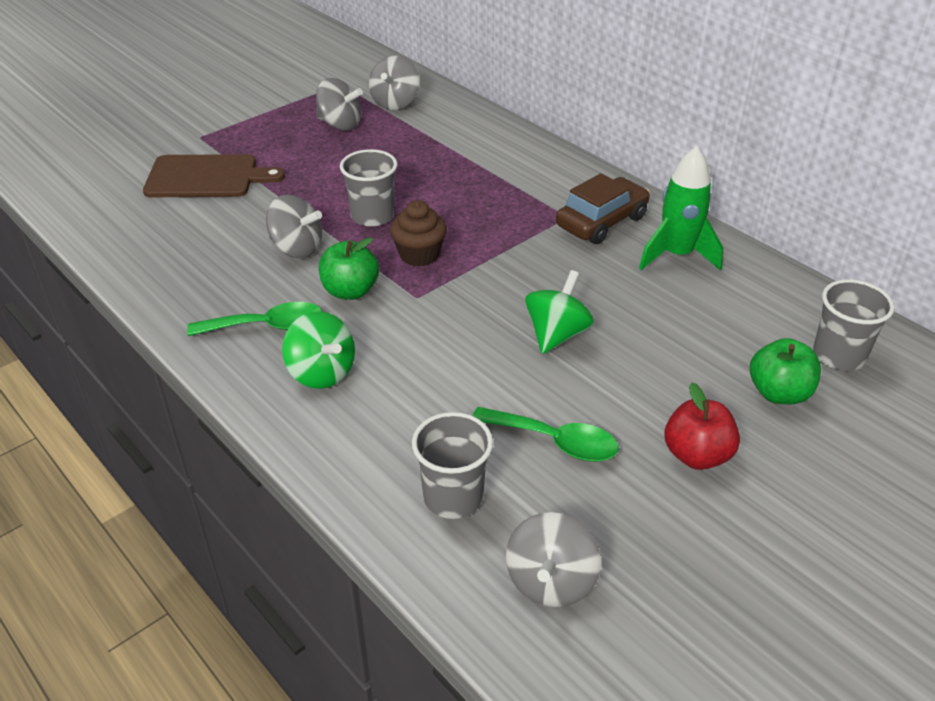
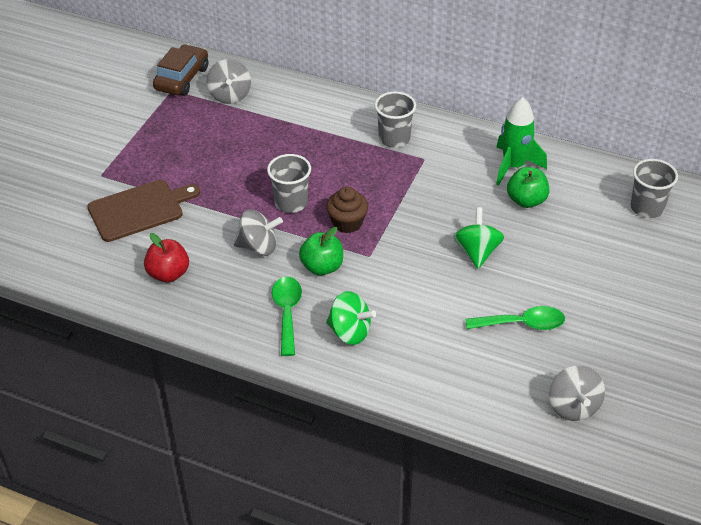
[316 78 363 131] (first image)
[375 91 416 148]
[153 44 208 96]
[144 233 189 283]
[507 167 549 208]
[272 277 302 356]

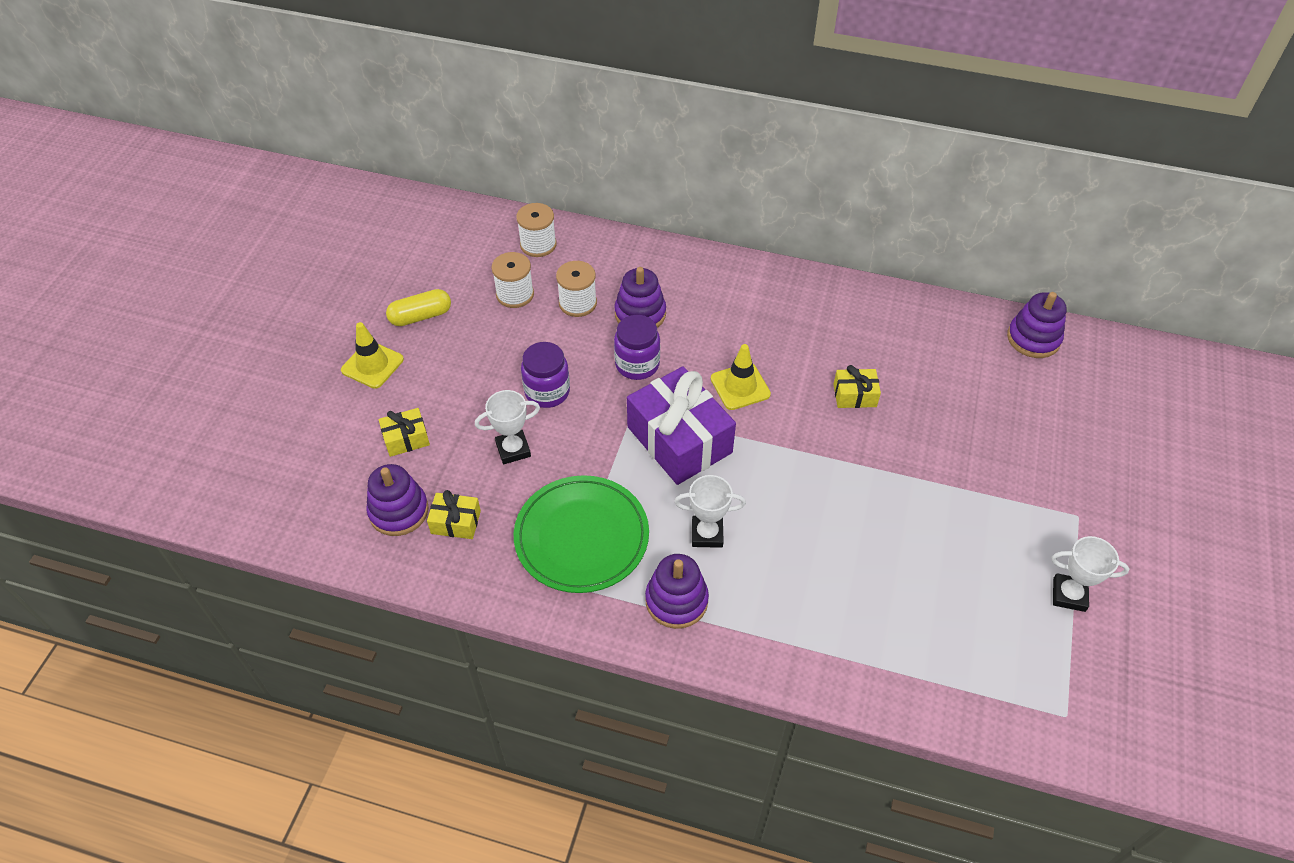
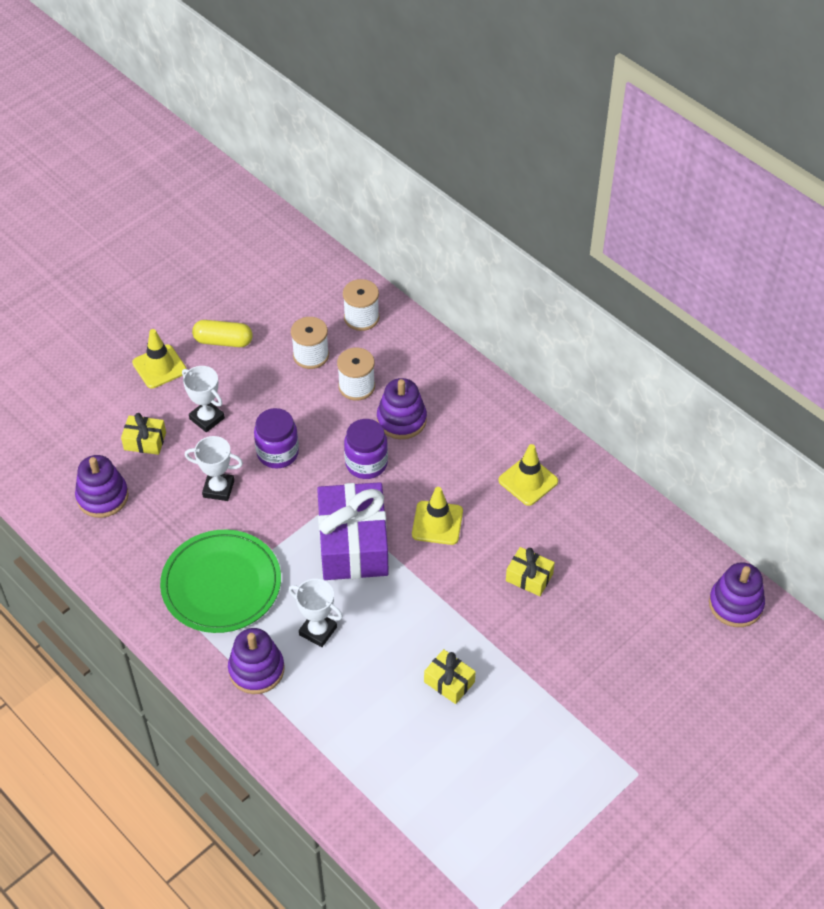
[498 444 558 506]
[424 649 476 704]
[182 366 225 432]

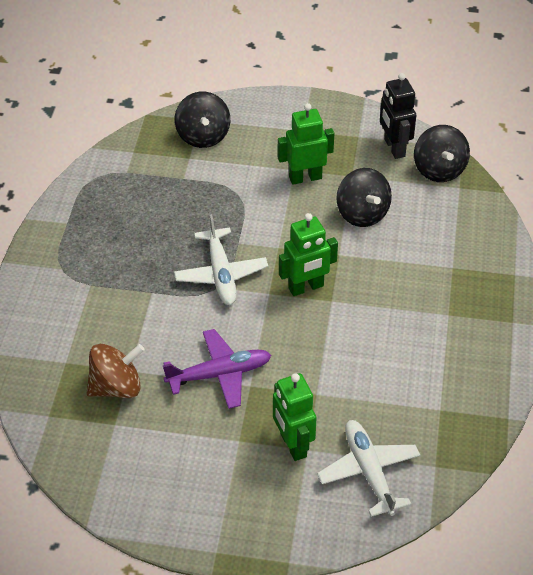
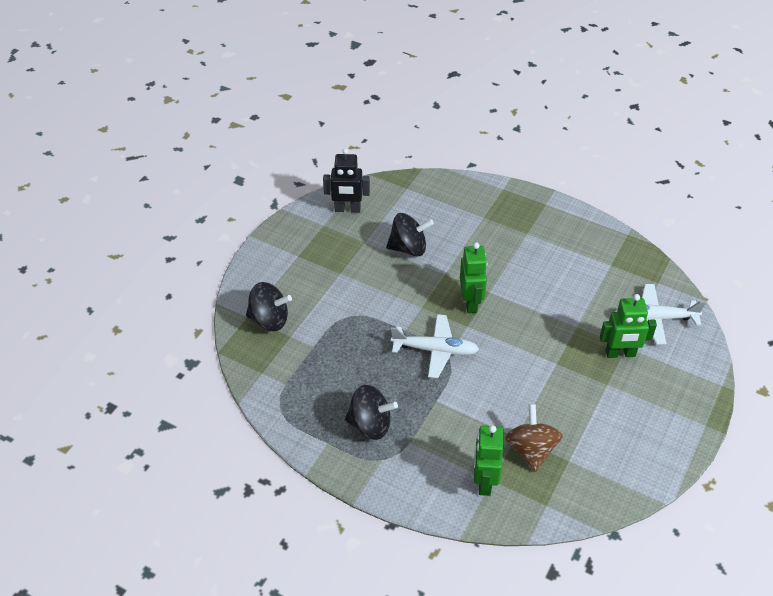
[163 329 271 409] (first image)
[474 425 503 496]
[345 385 398 440]

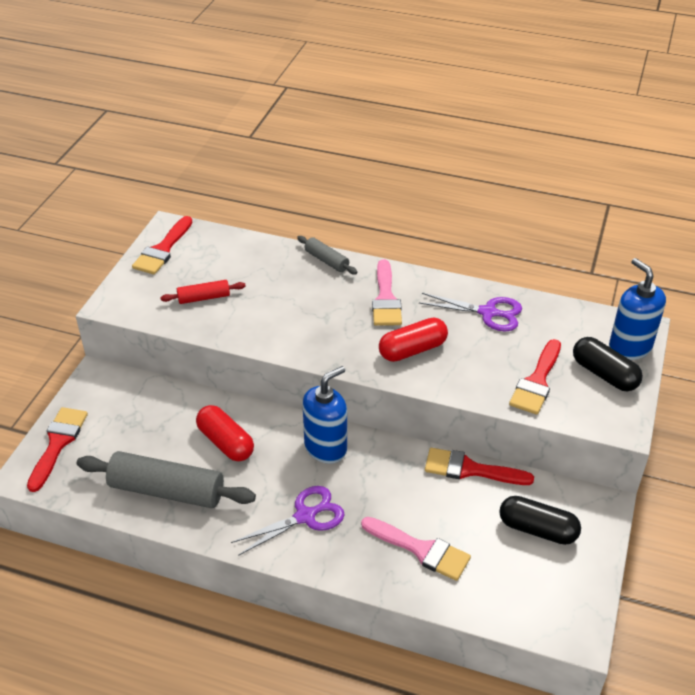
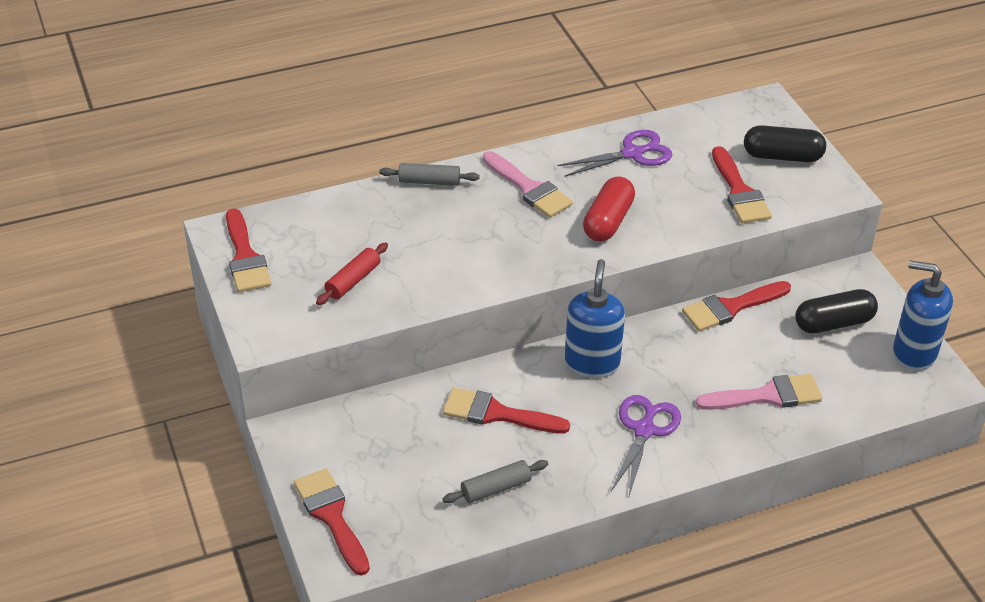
[893 260 953 371]
[443 387 570 434]
[443 460 548 503]

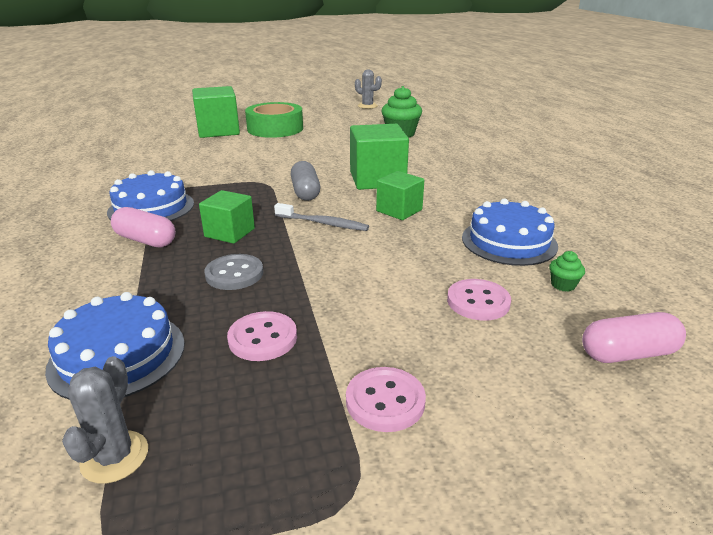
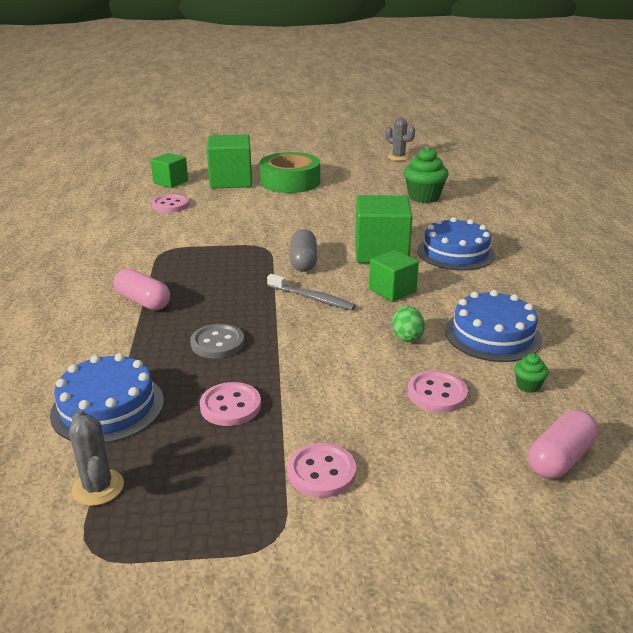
[151 194 189 213]
[392 306 425 342]
[417 217 495 270]
[151 153 188 188]
[69 410 124 506]
[528 410 598 479]

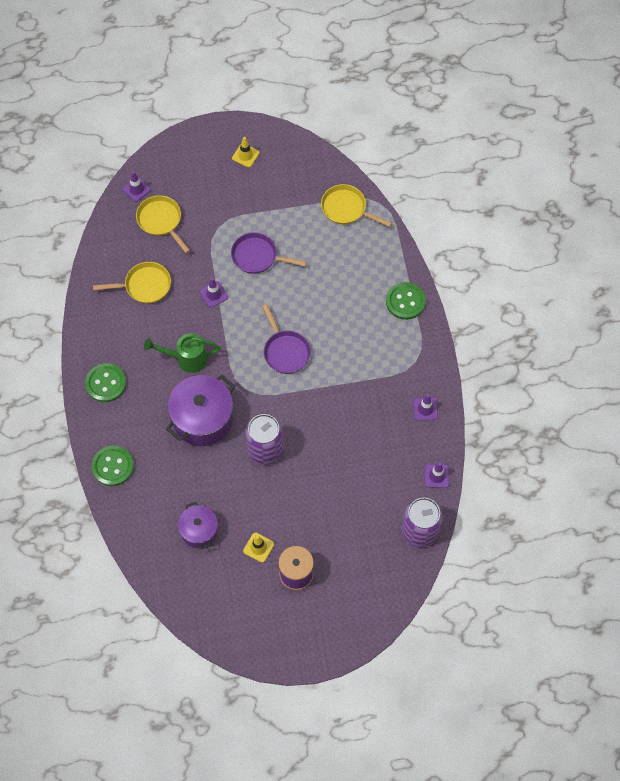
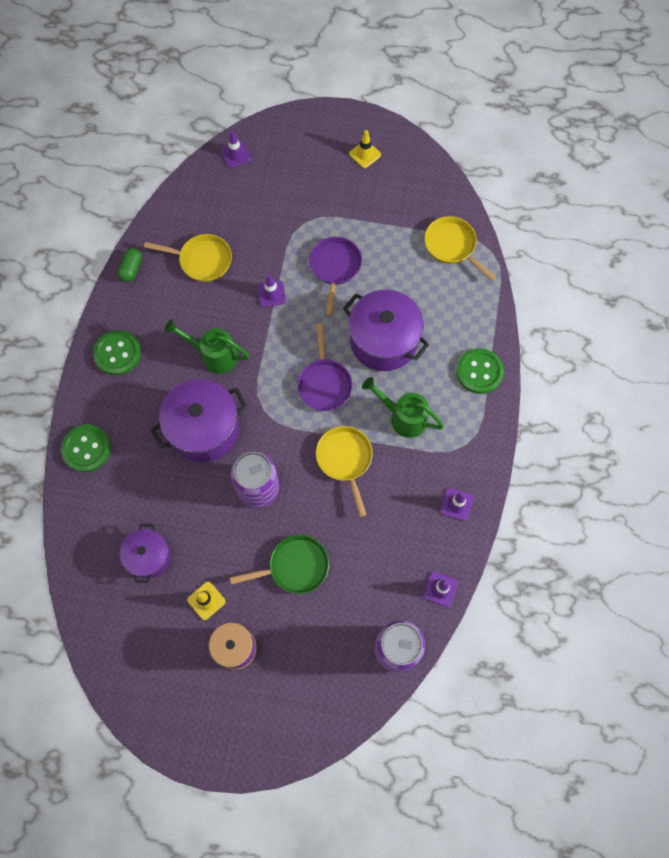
[118 248 142 282]
[230 535 329 594]
[343 290 429 371]
[362 377 444 438]
[316 426 373 517]
[309 237 362 316]

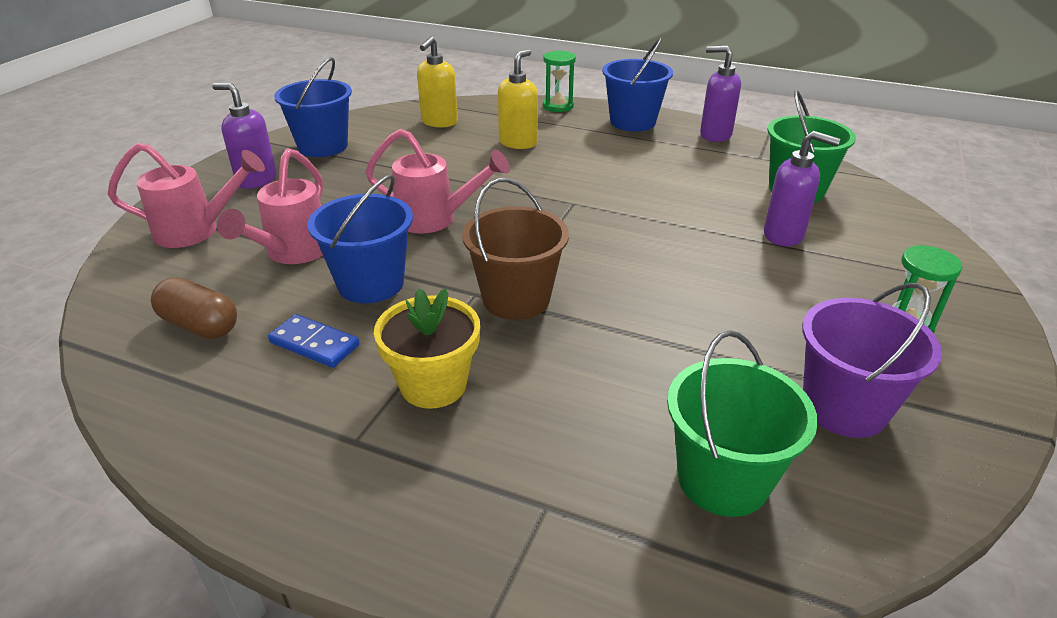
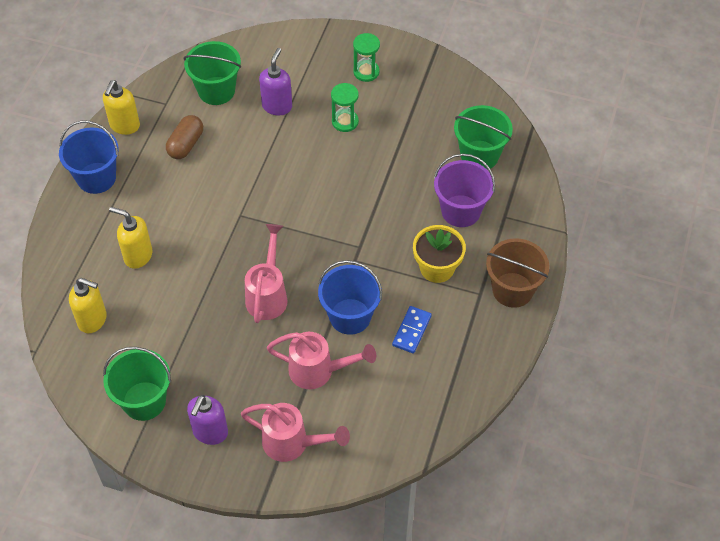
[166 115 203 159]
[486 238 549 308]
[331 83 359 132]
[434 154 495 227]
[103 347 171 421]
[103 80 140 135]
[241 403 350 462]

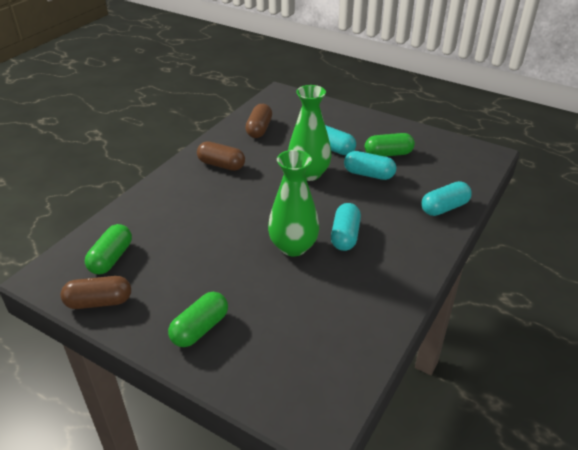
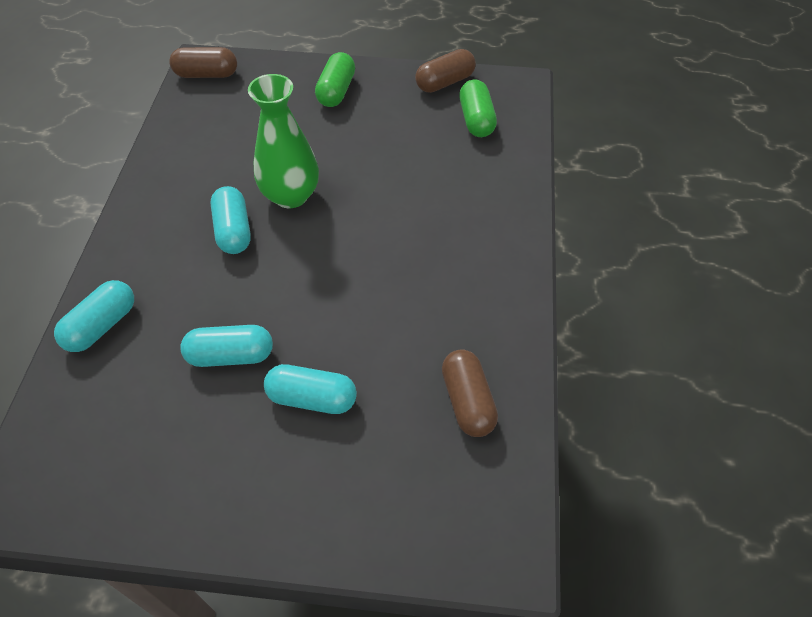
[288 85 332 181] (first image)
[365 133 415 157] (first image)
[169 47 237 78]

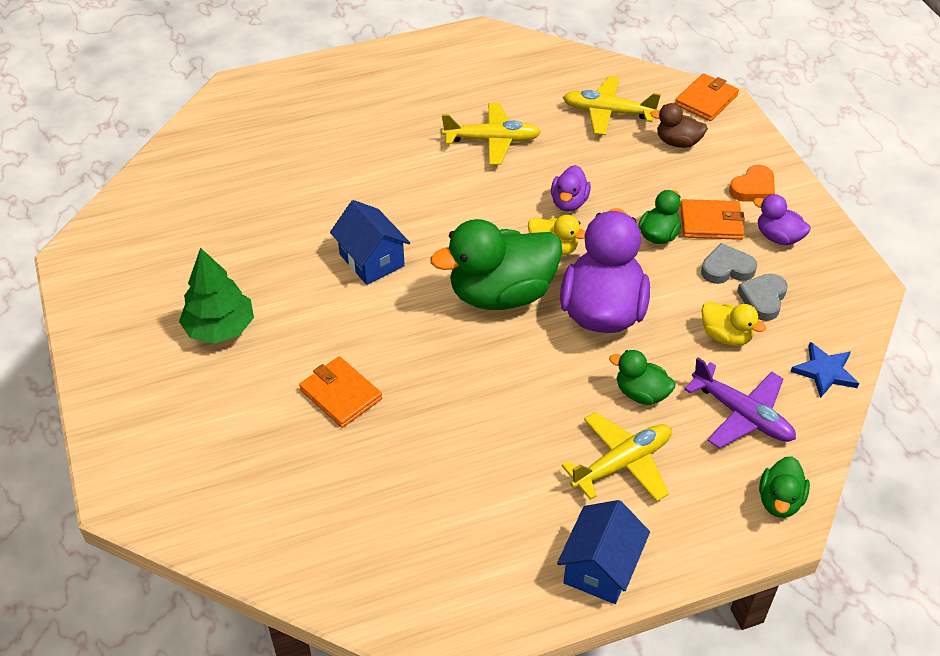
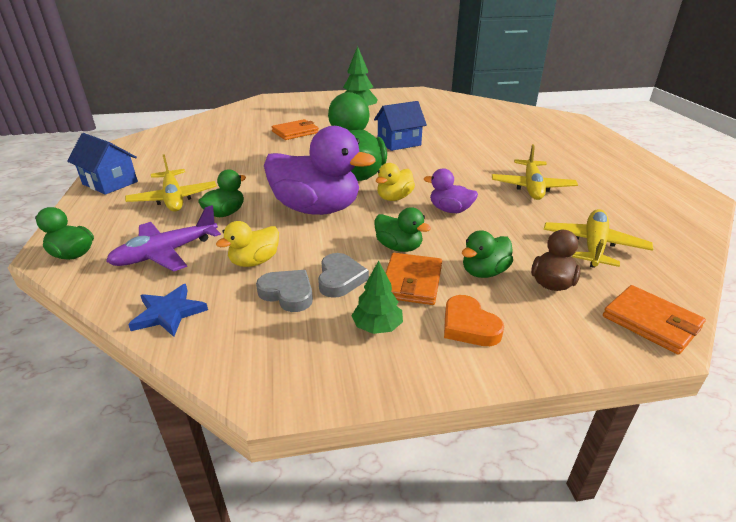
[462 230 513 278]
[351 261 403 334]

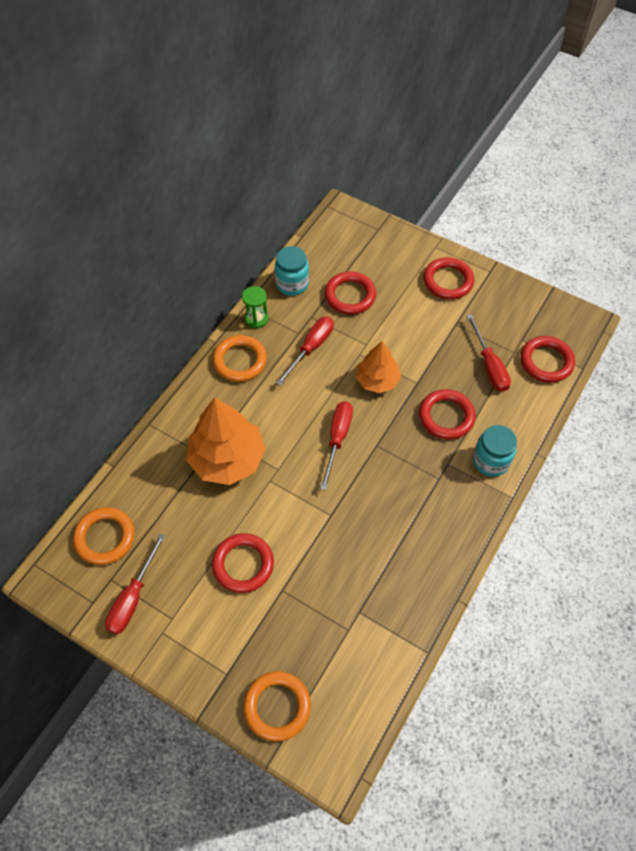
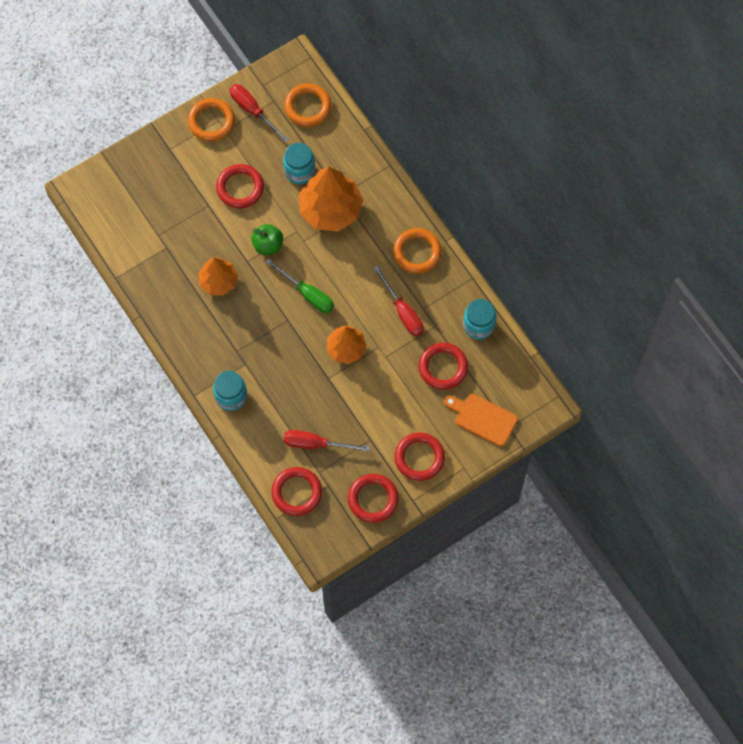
[242 286 268 328] (first image)
[198 257 238 295]
[251 224 283 255]
[283 143 315 184]
[444 394 518 446]
[188 98 235 141]
[348 474 399 523]
[266 258 334 313]

